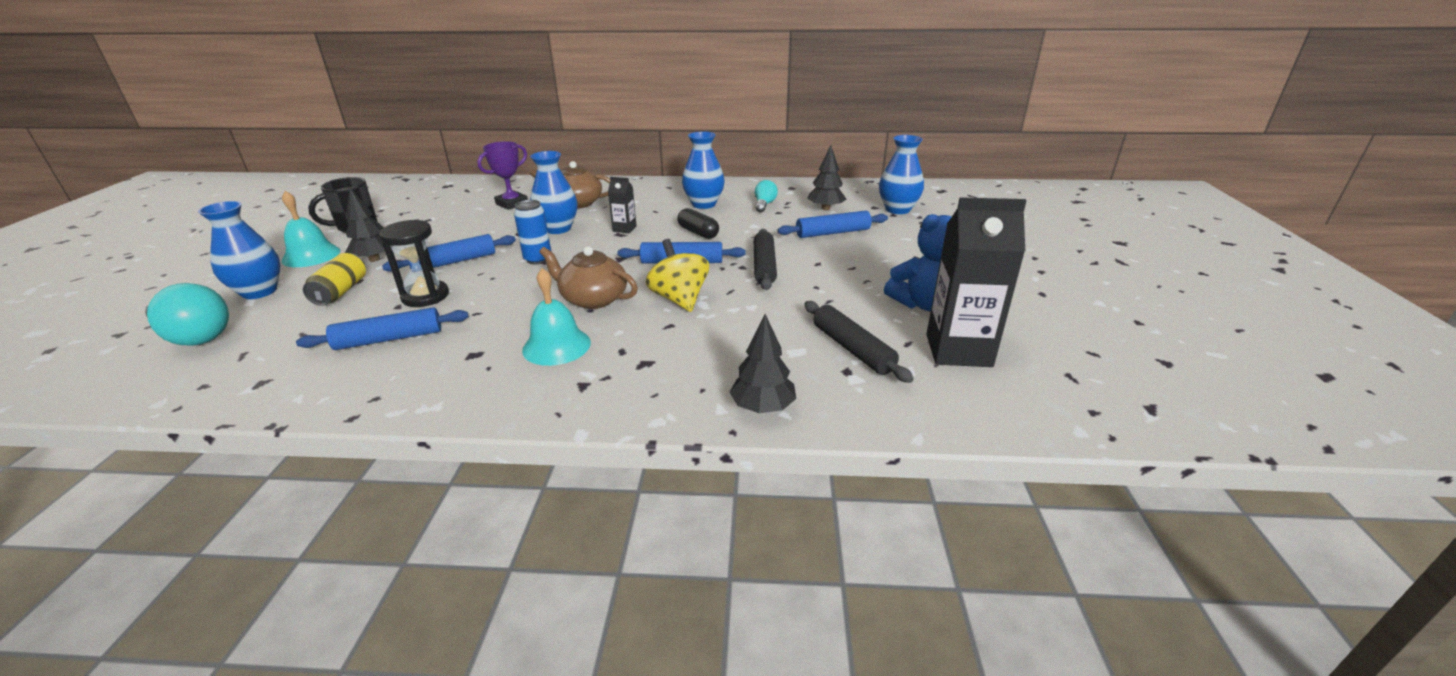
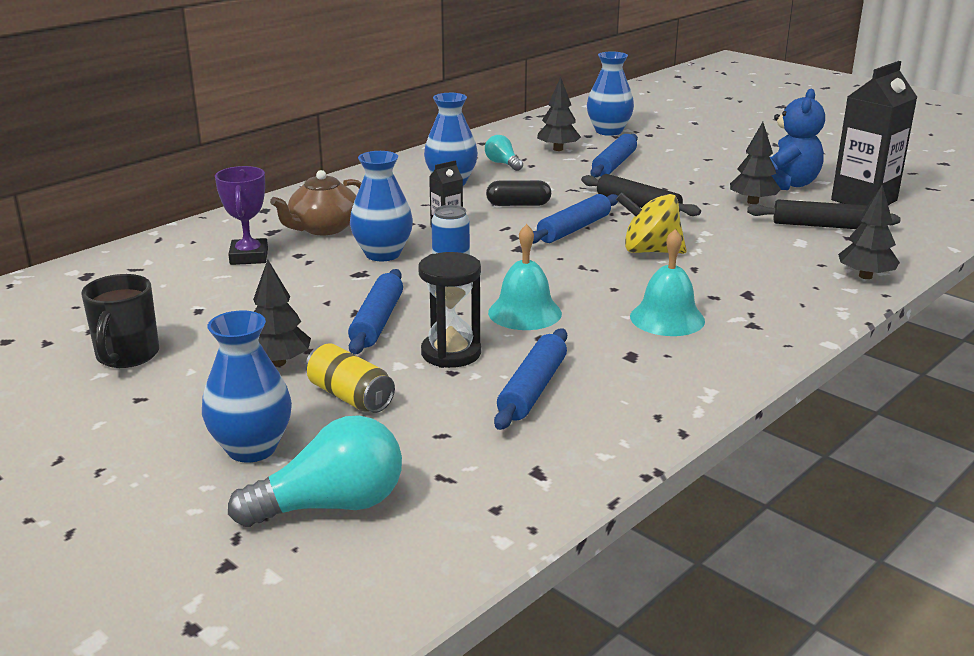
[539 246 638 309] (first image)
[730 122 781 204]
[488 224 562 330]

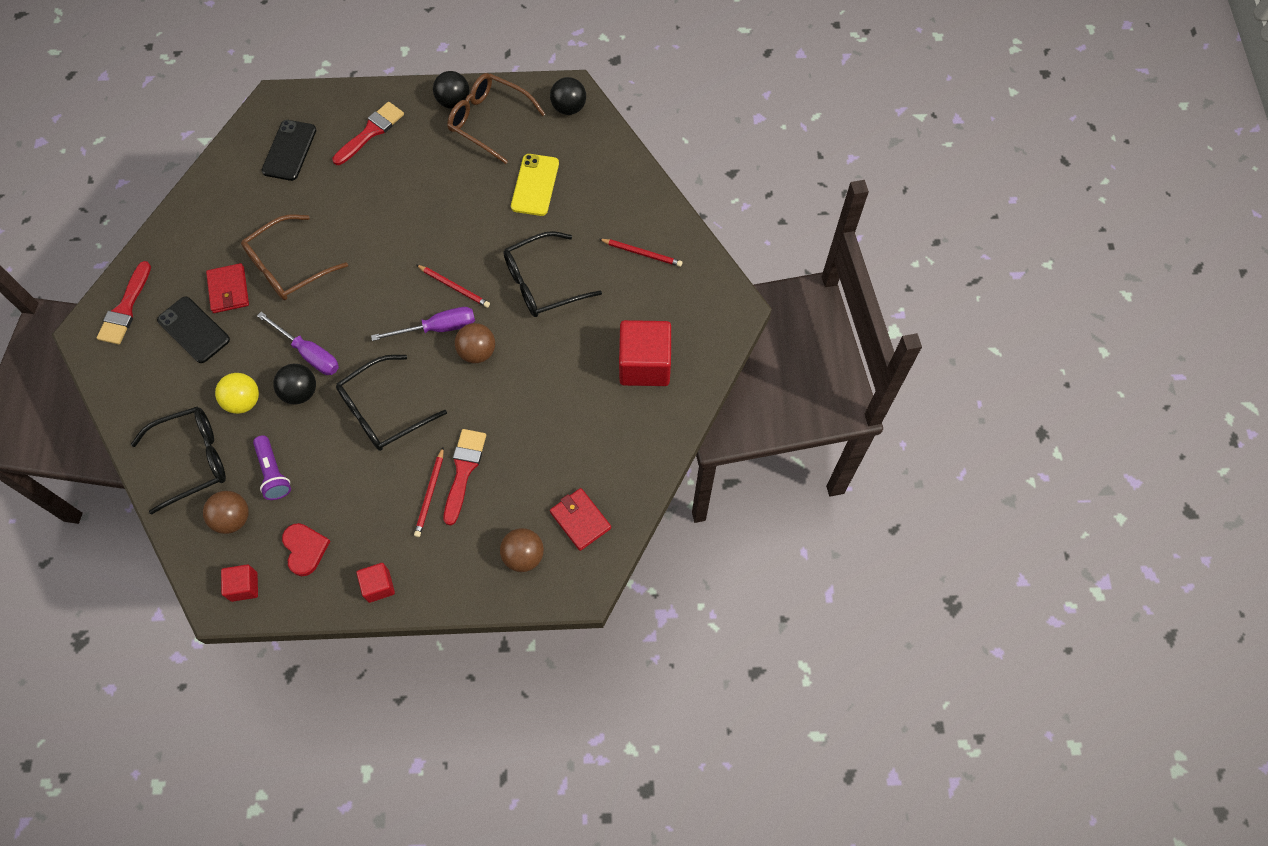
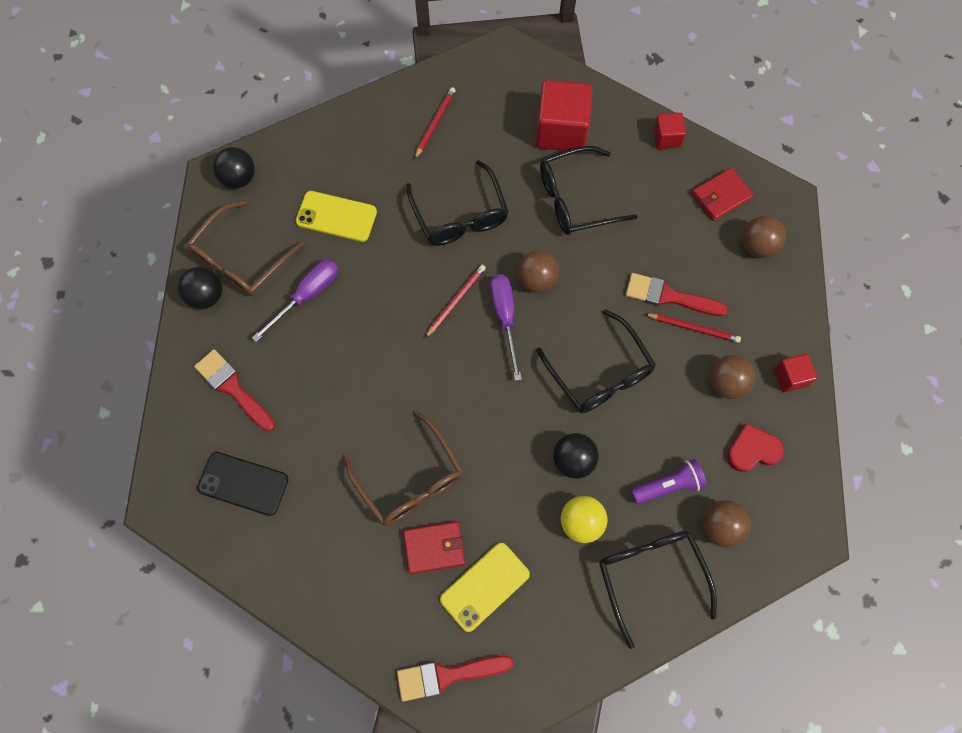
[540 146 637 235]
[710 355 756 399]
[653 113 686 149]
[252 259 338 342]
[440 543 530 632]
[397 655 514 702]

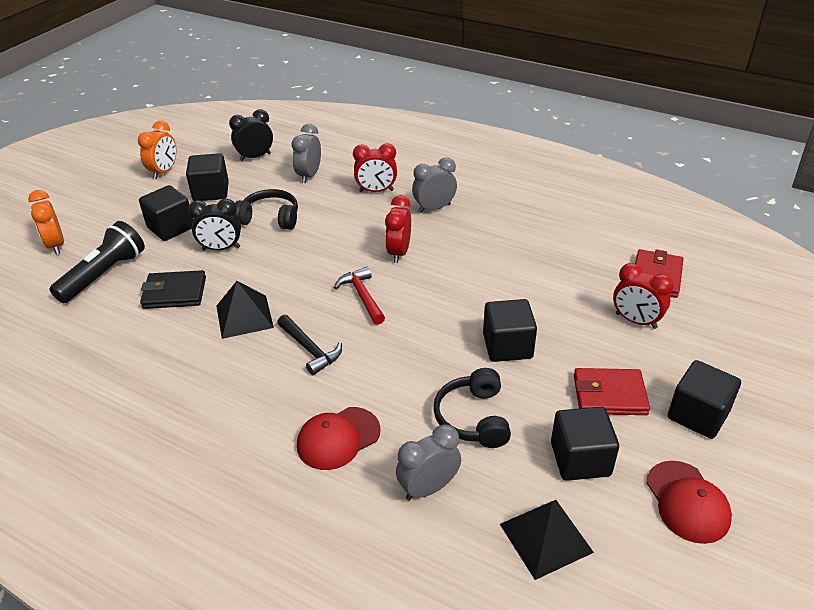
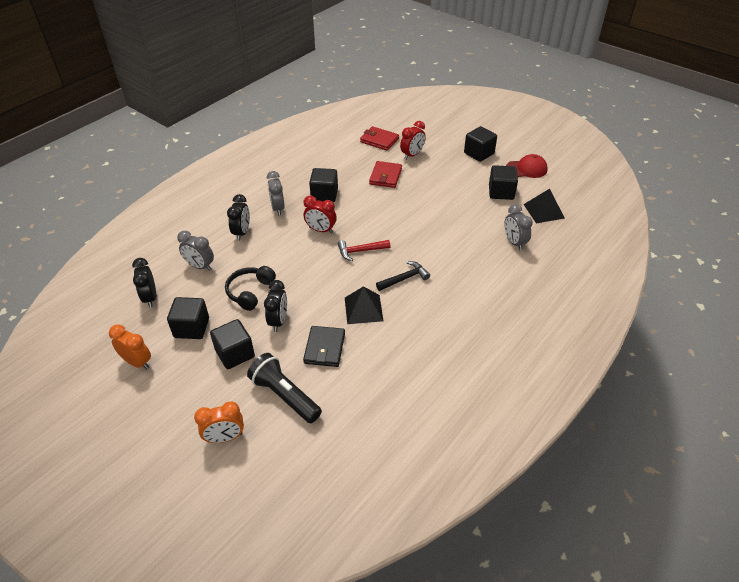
[297 407 381 470] (first image)
[434 368 511 448] (first image)
[309 168 338 202]
[369 161 402 188]
[227 194 250 241]

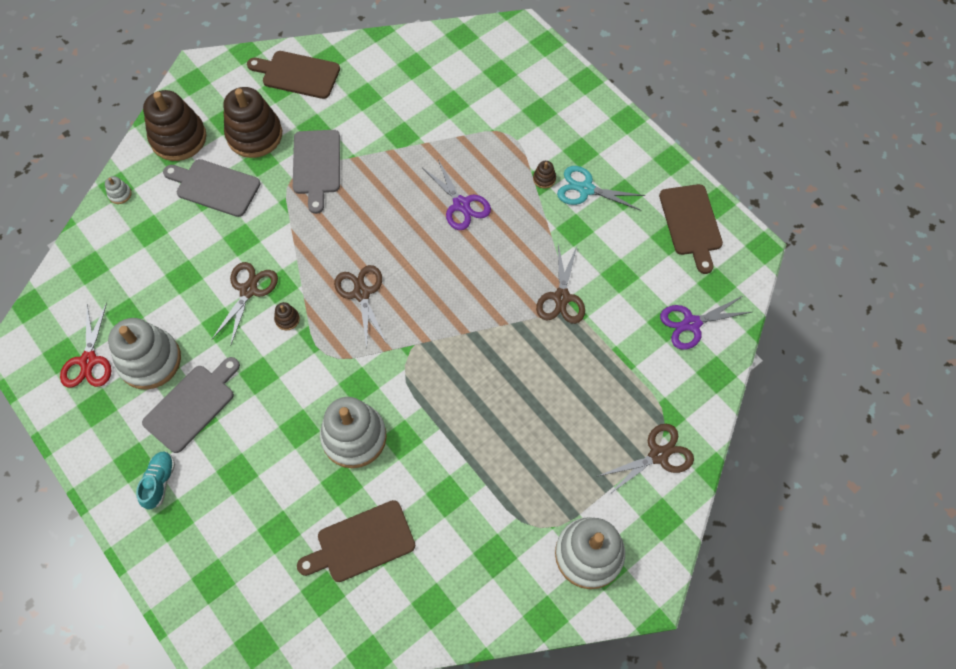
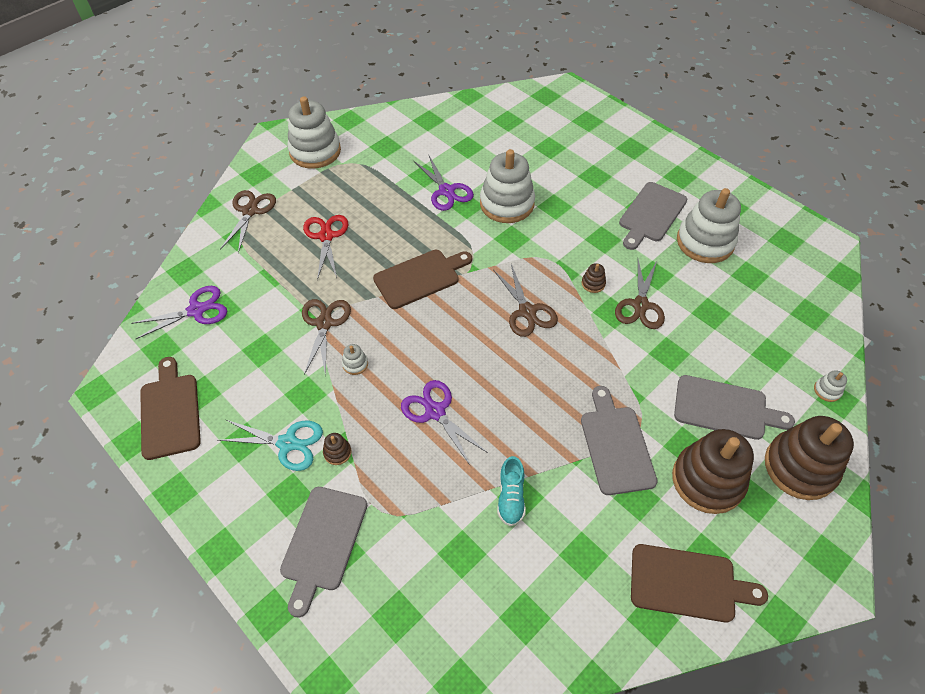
[280 487 367 618]
[342 344 368 375]
[414 156 474 211]
[303 215 348 280]
[497 456 526 526]
[373 250 472 309]
[220 190 276 253]

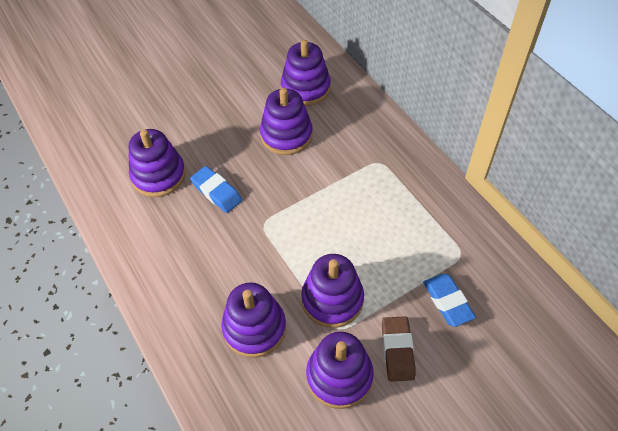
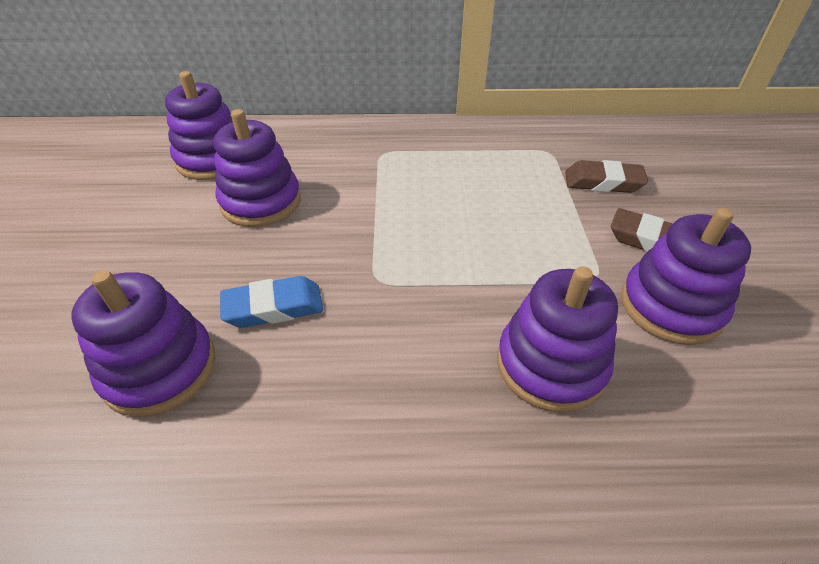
[301 254 364 328] (first image)
[565 160 648 193]

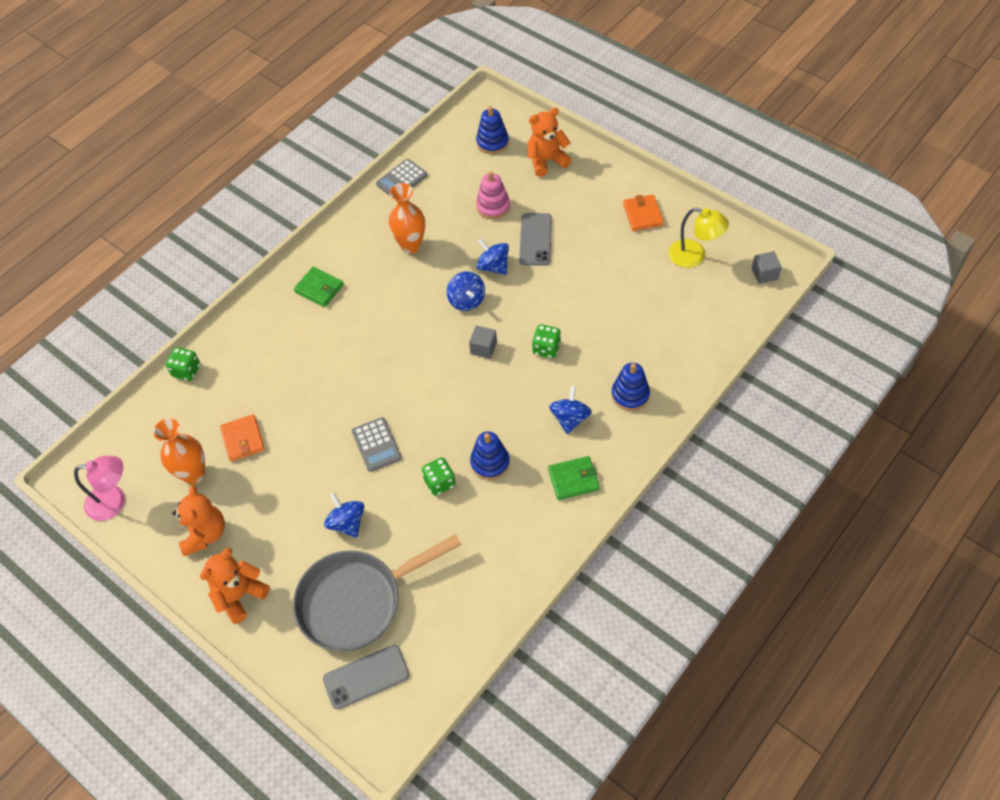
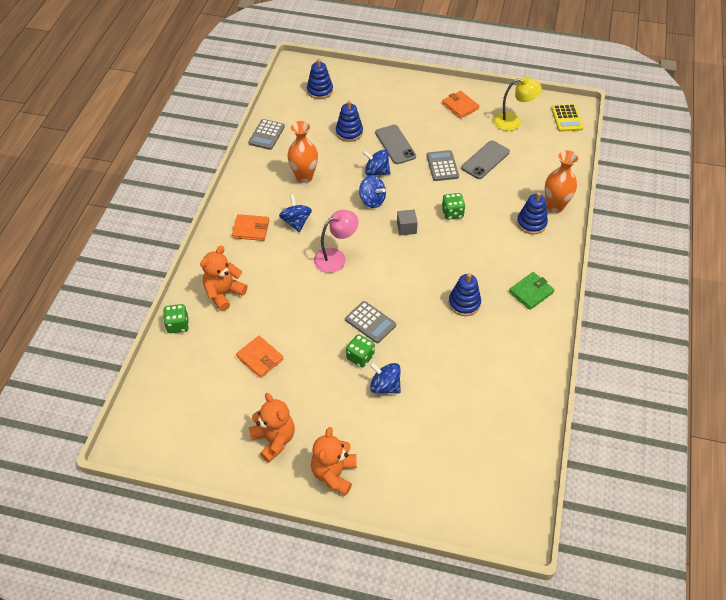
[293 534 462 651] (first image)
[427 150 459 181]
[314 210 359 273]
[545 150 579 213]
[461 140 510 179]
[346 334 375 368]
[200 246 247 311]
[279 195 312 232]
[551 104 583 132]
[232 214 269 241]
[336 101 363 142]

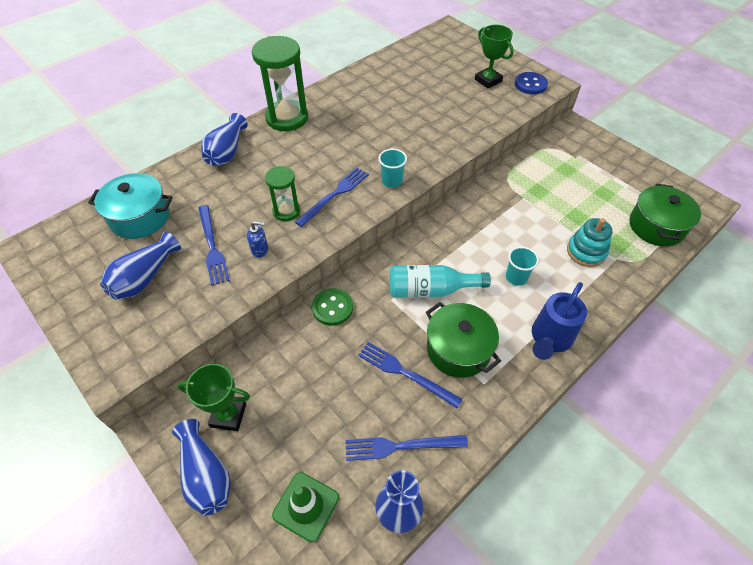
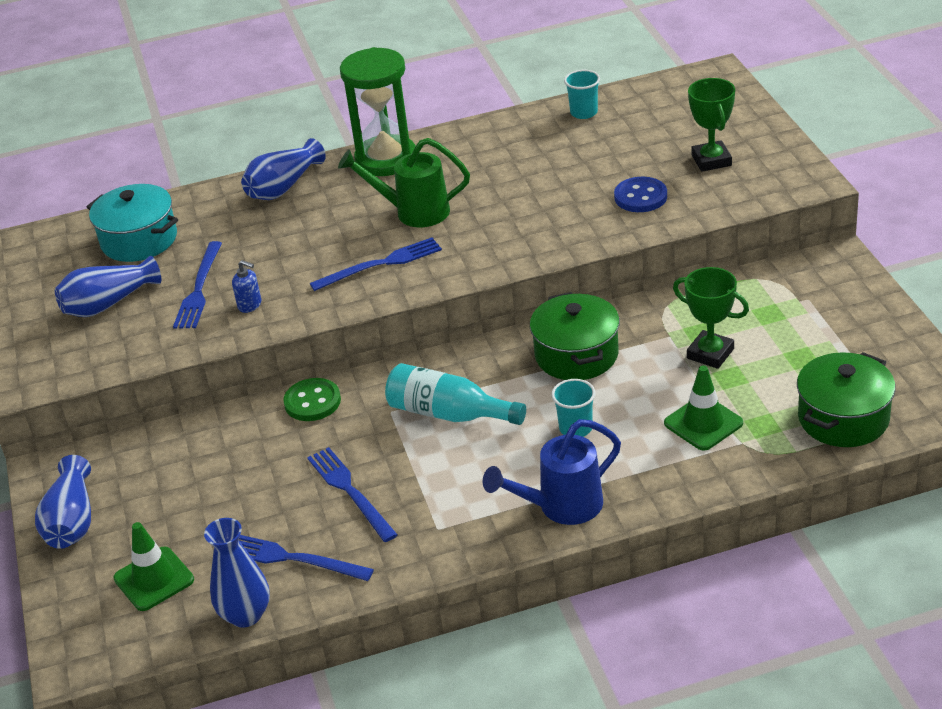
[265 166 300 221] (first image)
[338 138 470 227]
[673 267 749 369]
[564 70 600 119]
[530 292 620 380]
[614 177 667 212]
[664 365 743 451]

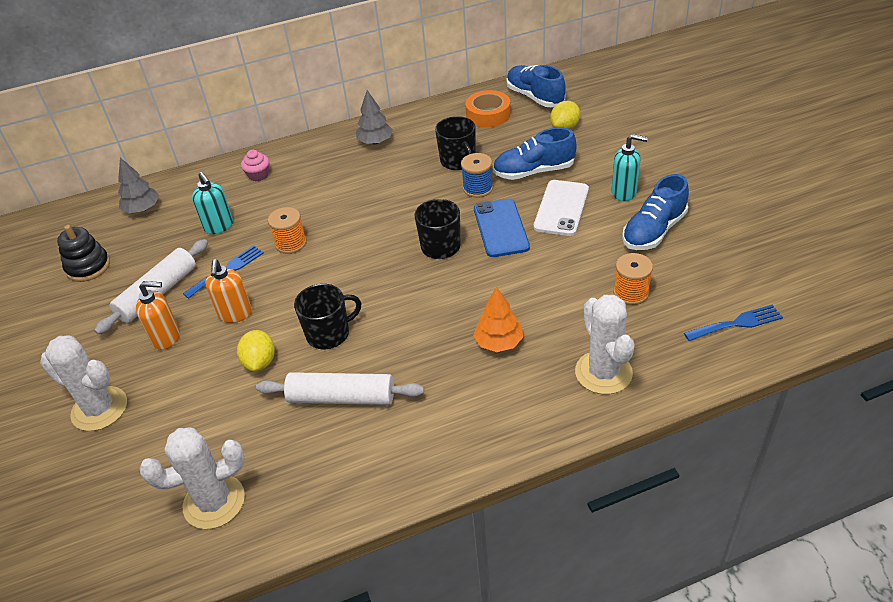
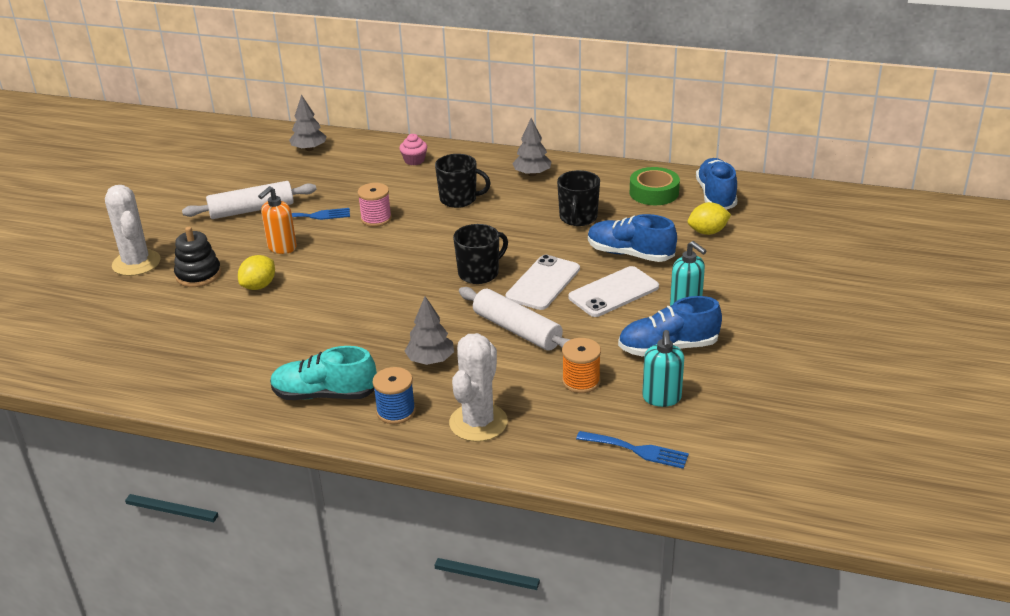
[136 281 180 350] (first image)
[139 428 245 529] (first image)
[270 346 377 400]
[174 227 221 287]
[642 330 684 407]
[459 287 571 351]
[435 154 491 208]
[372 367 416 424]
[357 183 392 227]
[630 167 680 205]
[404 296 454 365]
[506 255 580 310]

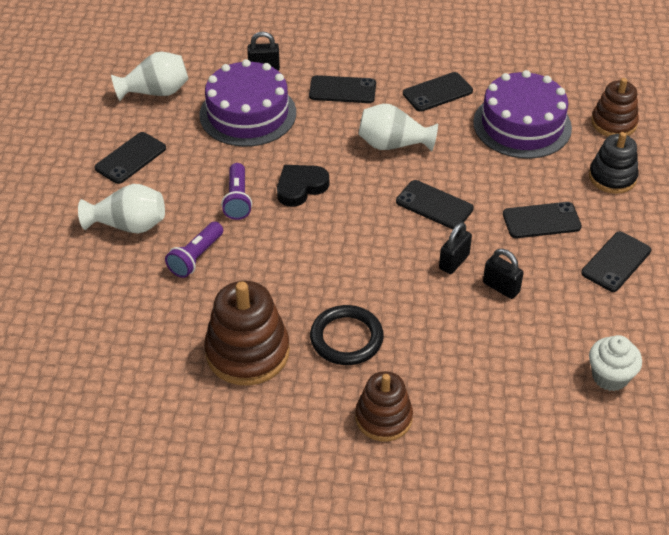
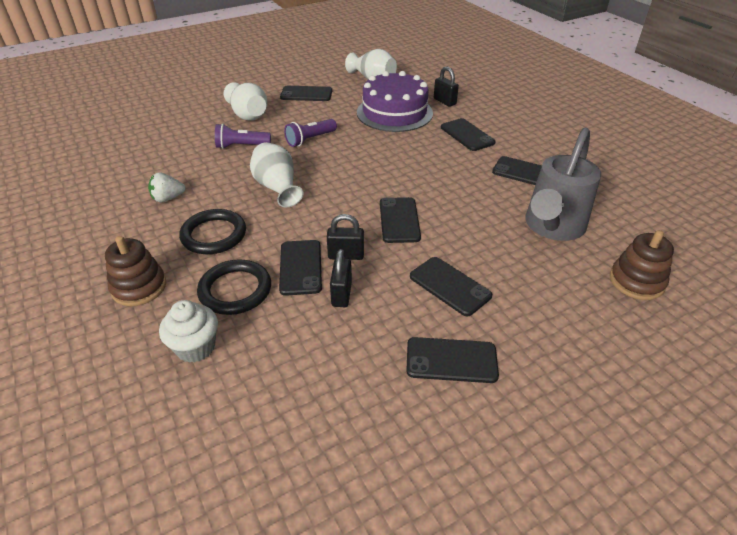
[277 165 329 207] (first image)
[589 132 639 194] (first image)
[197 259 271 315]
[279 240 322 296]
[250 142 304 207]
[159 300 218 363]
[148 172 185 202]
[525 128 601 241]

